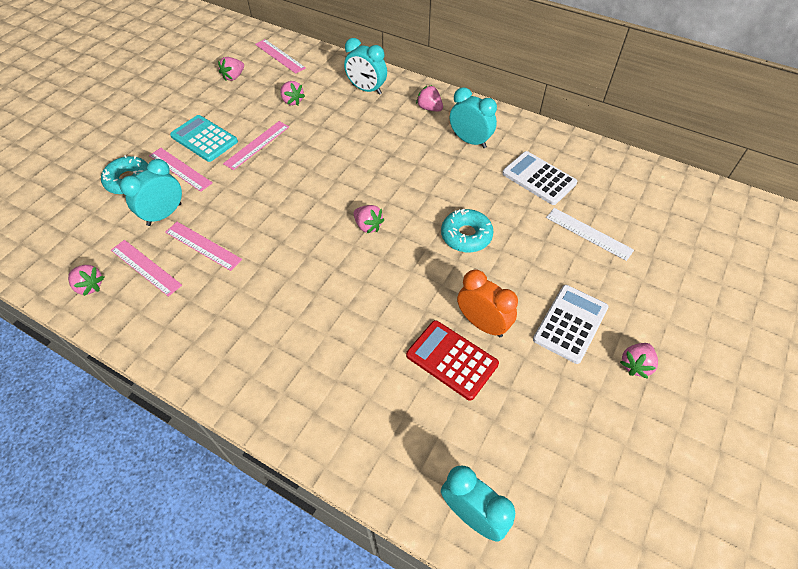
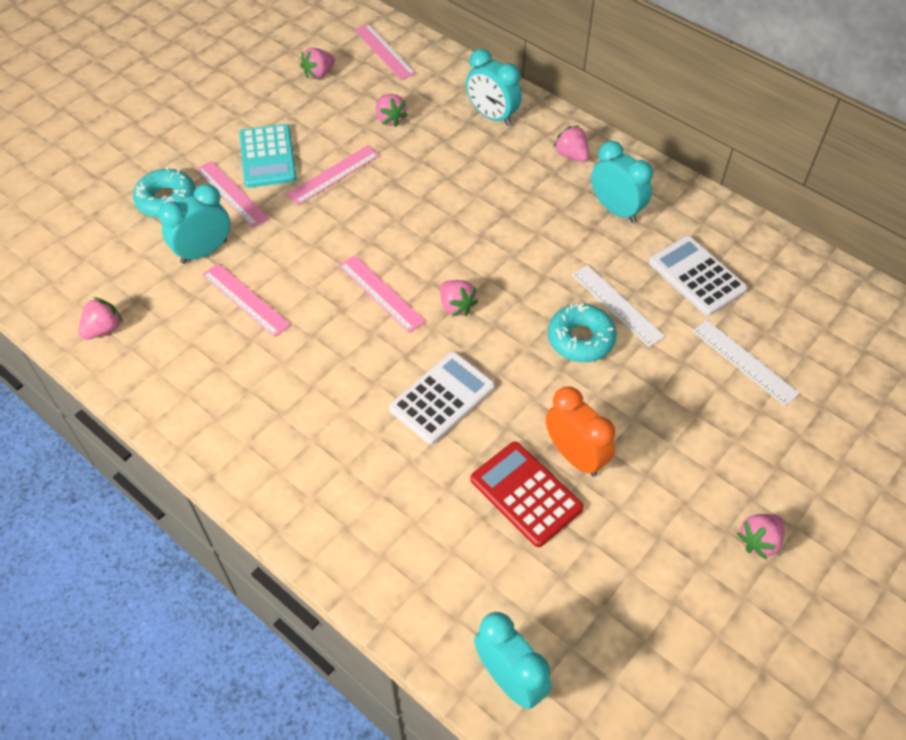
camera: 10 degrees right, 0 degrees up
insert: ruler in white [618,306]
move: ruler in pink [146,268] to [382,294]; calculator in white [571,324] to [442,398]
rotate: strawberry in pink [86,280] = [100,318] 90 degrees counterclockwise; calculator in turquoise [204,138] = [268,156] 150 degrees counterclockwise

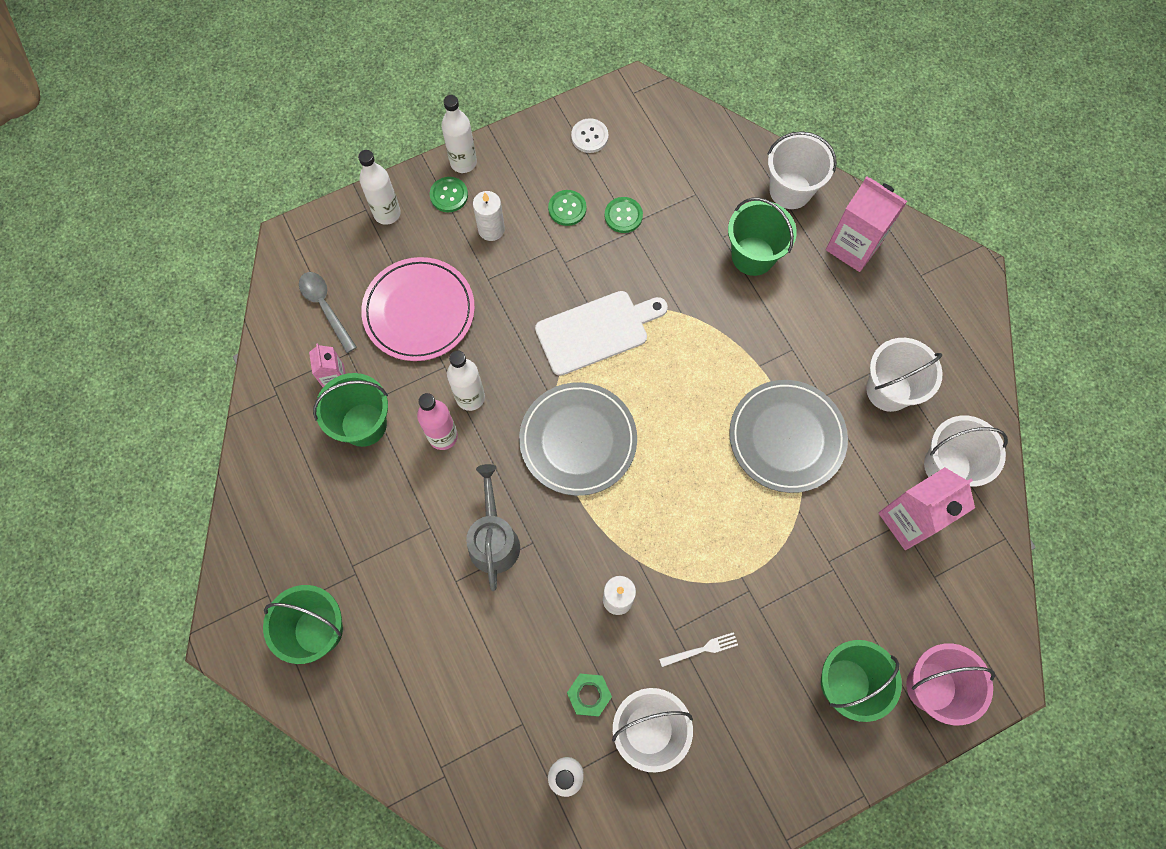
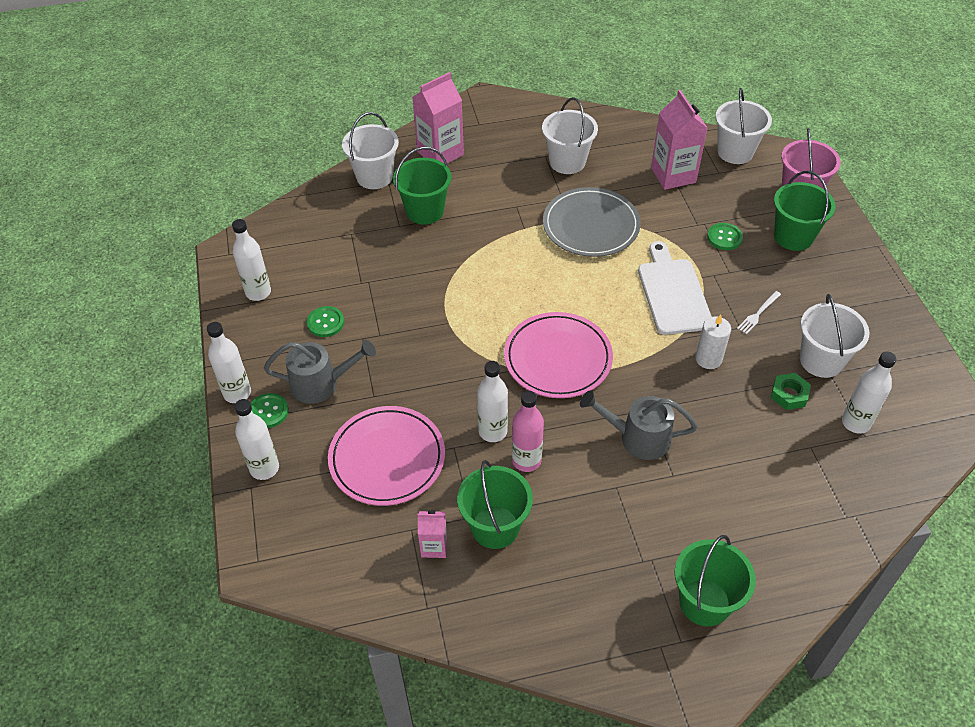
camera: 75 degrees left, 20 degrees down
delete: spoon in grey [328,312]
move: cutting board in white [601,333] to [675,288]; button in green [623,215] to [725,236]; bucket in white [966,451] to [743,126]
replace: candle in white [489,216] to watering can in grey [320,372]; button in white [589,135] to bottle in white [251,260]
recolor: plate in grey [578,439] to plate in pink [558,355]
rotate: fork in white [698,649] = [759,312] 135 degrees counterclockwise

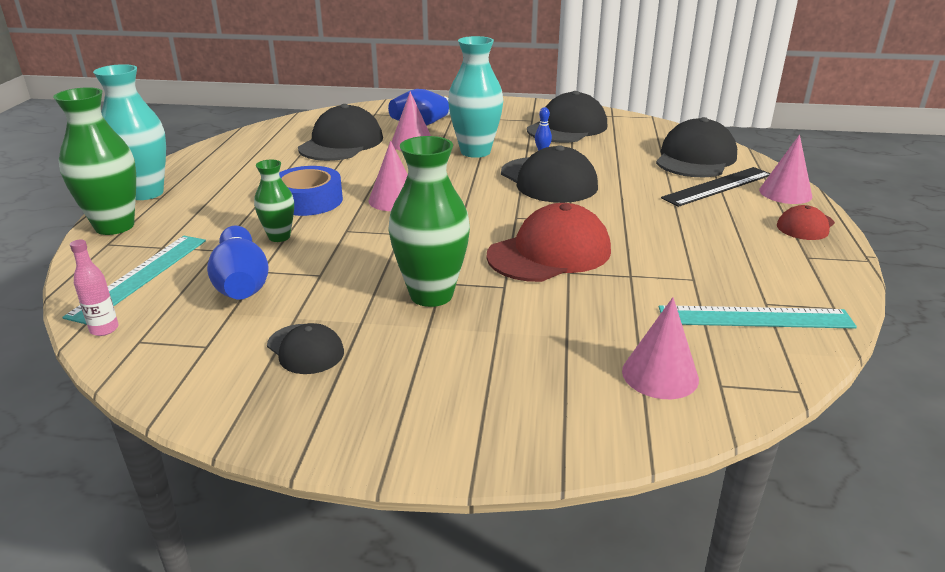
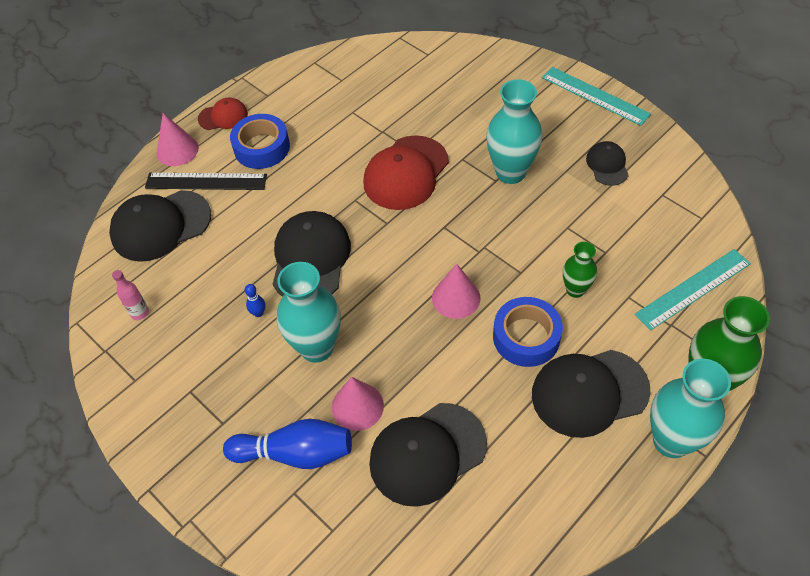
camera: 140 degrees left, 25 degrees up
delete: bowling pin in blue [238,263]; cone in pink [660,348]
insert: tape in blue [260,141]
move: bottle in pink [94,288] to [130,295]; cap in black [567,117] to [591,394]; ruler in turquoise [758,317] to [596,96]
recolor: vase in green [429,221] to vase in turquoise [514,131]
rotate: cap in red [548,242] = [406,172] 60 degrees counterclockwise

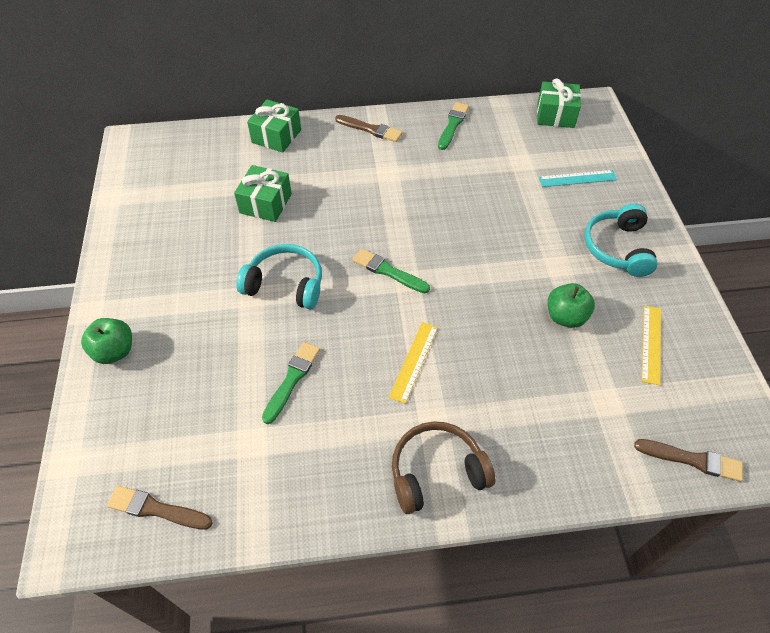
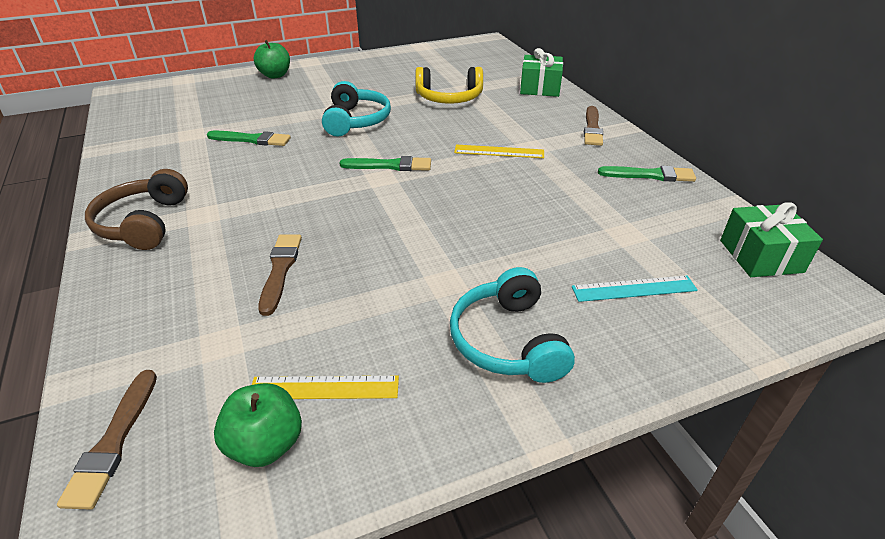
camera: 75 degrees right, 15 degrees down
move: brush in brown [160,508] to [280,275]; ruler in yellow [413,363] to [499,151]; apple in green [571,305] to [258,425]
replace: gift in green [263,193] to headphones in yellow [449,85]
rotate: brush in green [391,270] = [385,163] 75 degrees clockwise; headphones in brown [443,467] = [136,209] 150 degrees counterclockwise; ruler in turquoise [578,178] = [635,288] 75 degrees counterclockwise; headphones in turquoise [621,240] = [512,325] 90 degrees counterclockwise

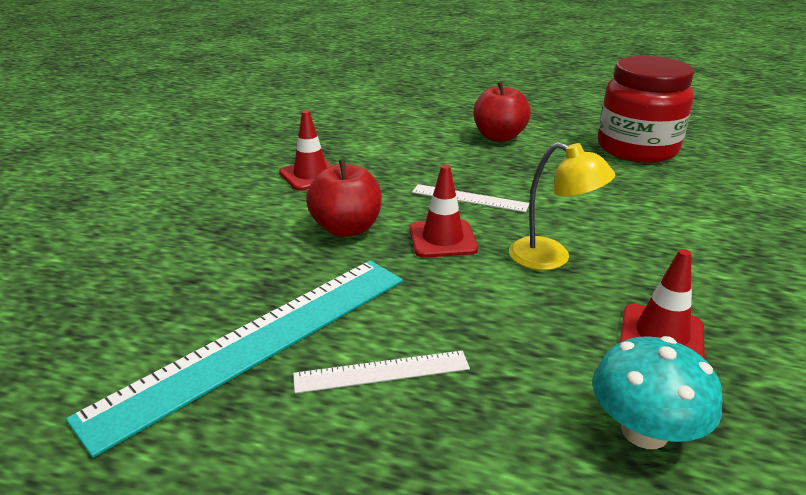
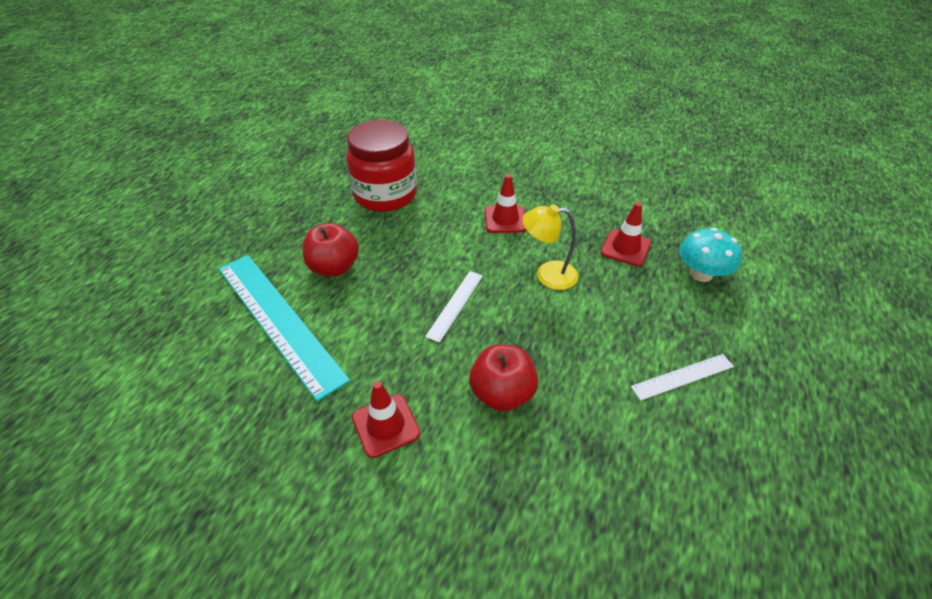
camera: 85 degrees left, 15 degrees up
move: ruler in turquoise [234,359] to [284,328]; traffic cone in red [443,211] to [505,203]
rotate: ruler in white [381,372] = [682,377] 75 degrees clockwise; lamp in yellow [562,206] = [550,247] 120 degrees counterclockwise

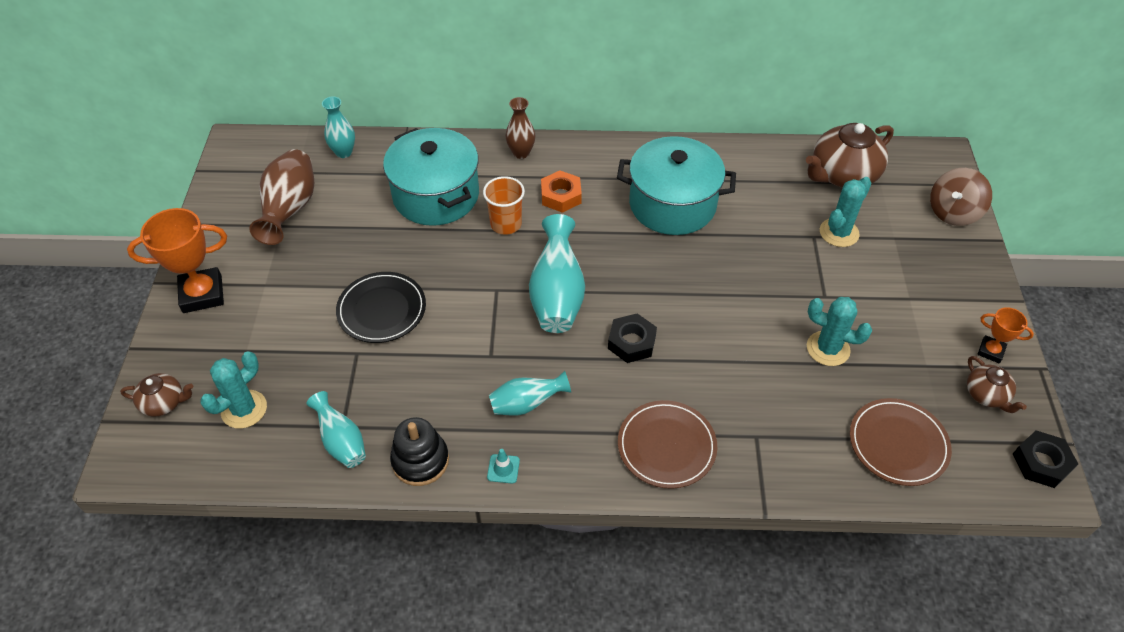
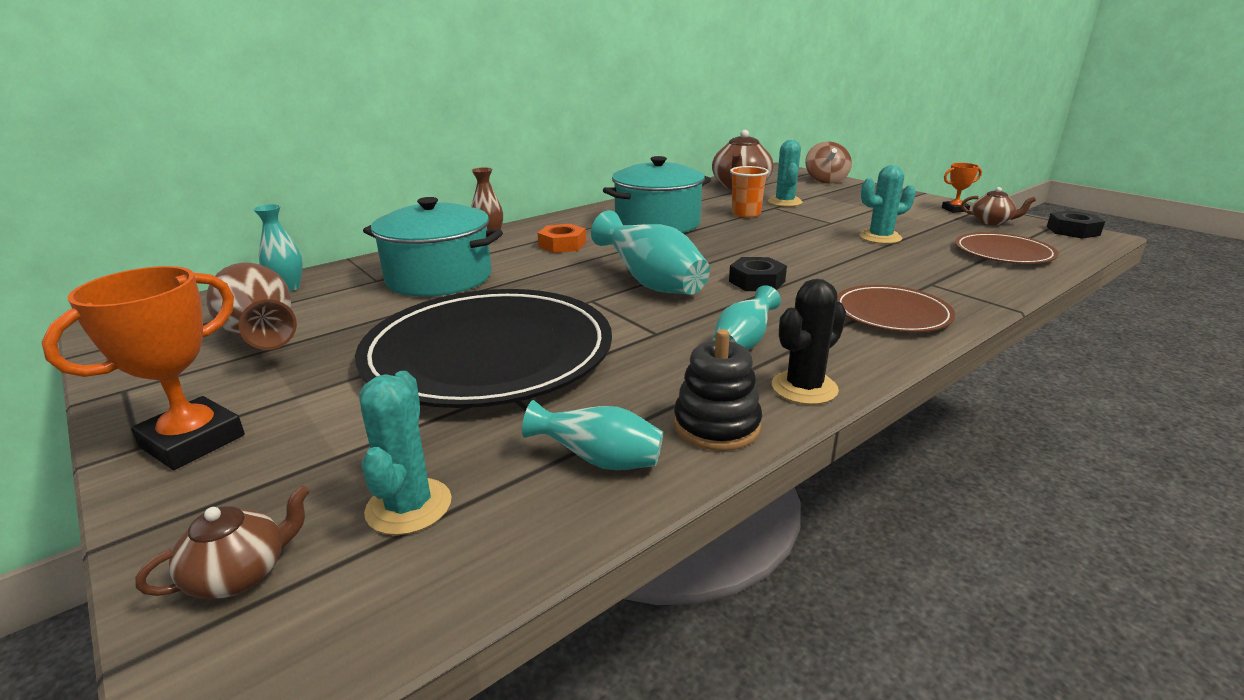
camera: 40 degrees left, 25 degrees down
move: cup in orange [504,205] to [749,192]
replace: traffic cone in turquoise [503,466] to cactus in black [809,342]
resize: plate in black [381,307] = [483,348] x1.99

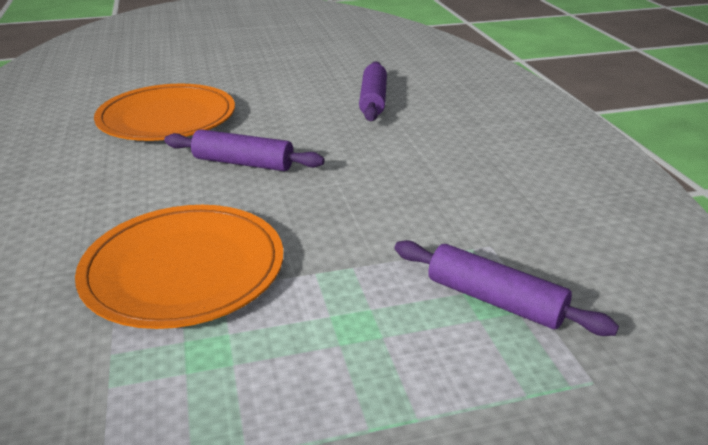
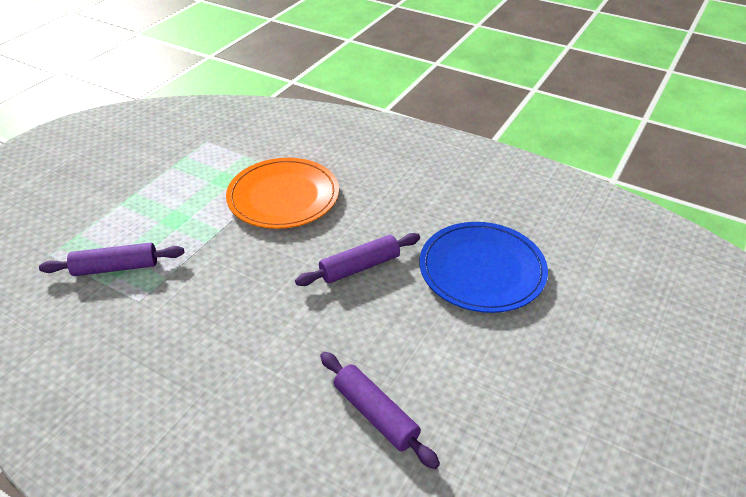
camera: 135 degrees right, 10 degrees up
recolor: plate in orange [164,112] to plate in blue [484,267]

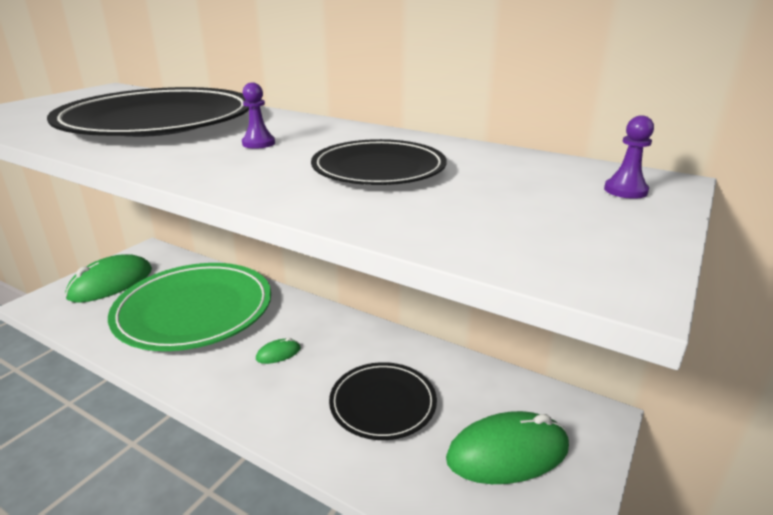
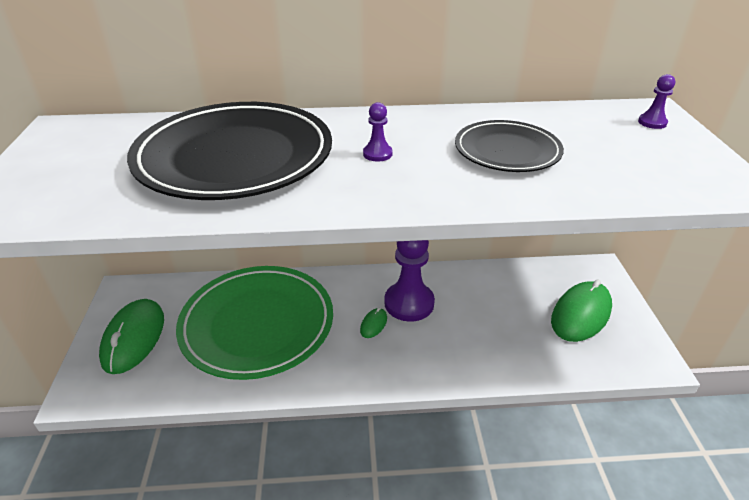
camera: 35 degrees left, 10 degrees up
delete: plate in black [383,401]
insert: pawn in purple [409,281]

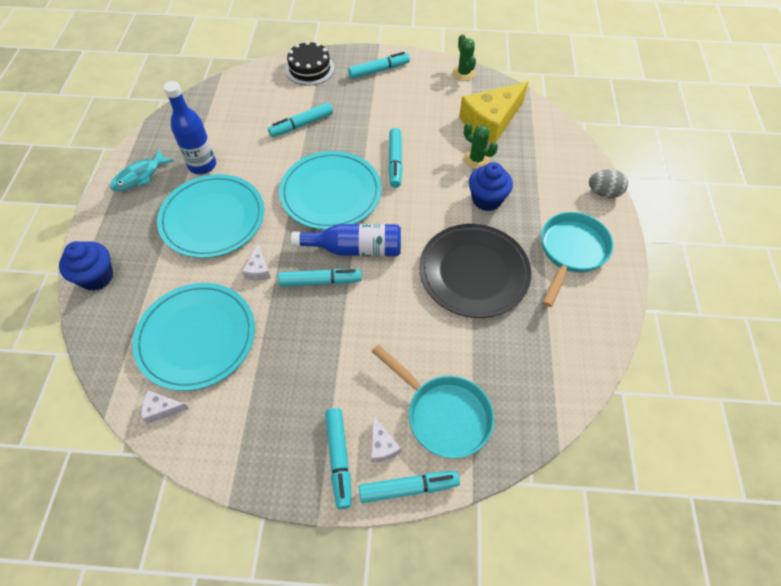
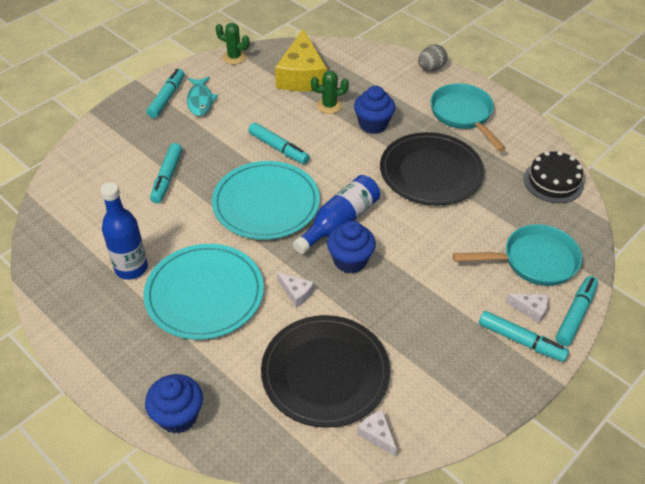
camera: 50 degrees left, 10 degrees down
move: fish in turquoise [142,170] to [202,96]; cake in black [309,63] to [554,177]
replace: marker in turquoise [320,278] to cupcake in blue [351,247]
recolor: plate in turquoise [194,337] to plate in black [325,371]
rotate: cheese in white [165,407] = [377,433] 105 degrees clockwise

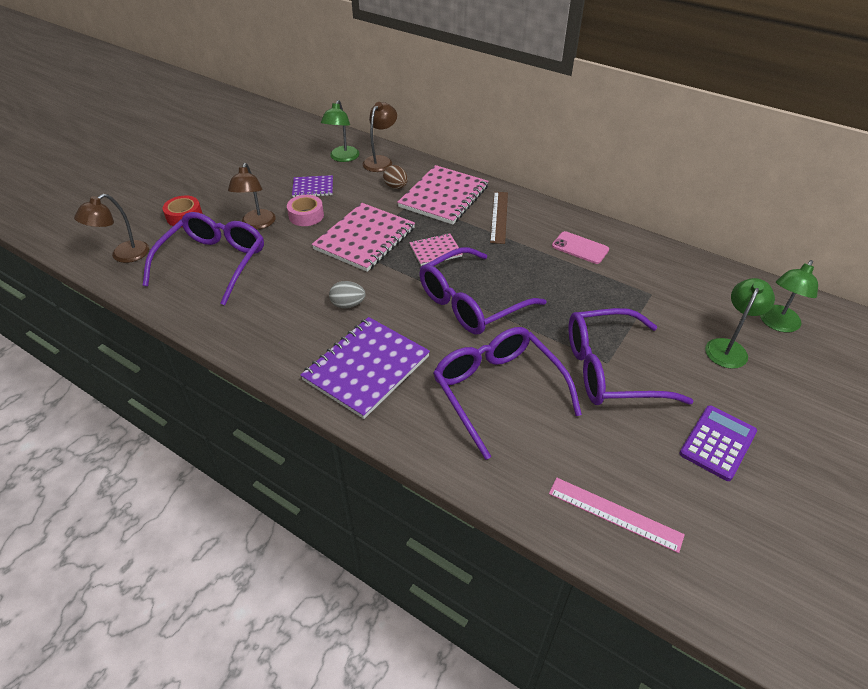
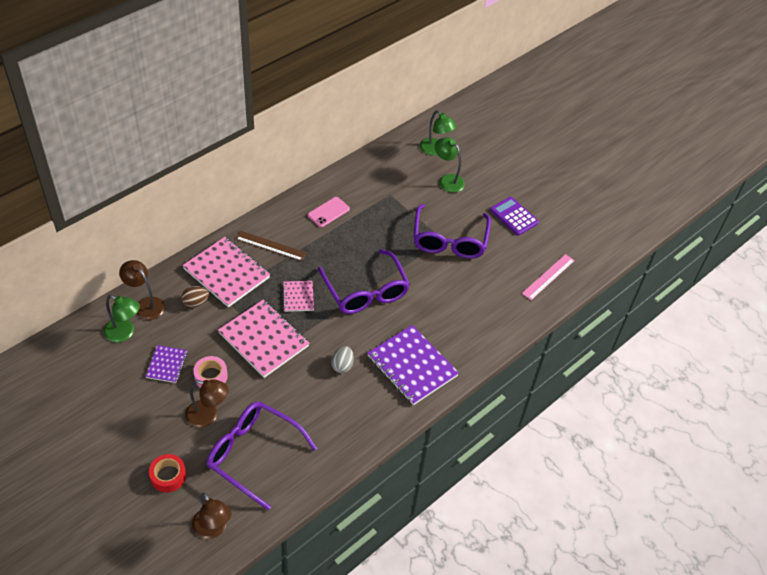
camera: 80 degrees left, 5 degrees up
delete: glasses in purple [507,393]

